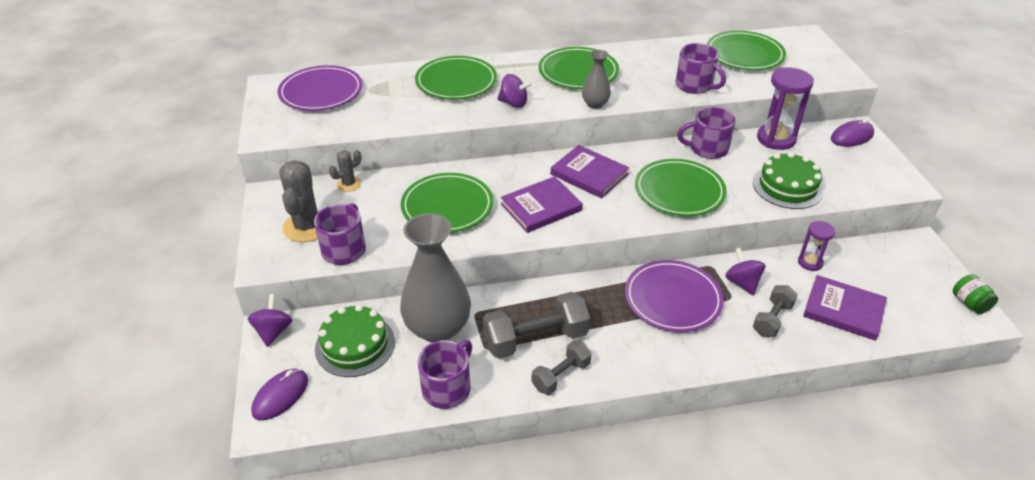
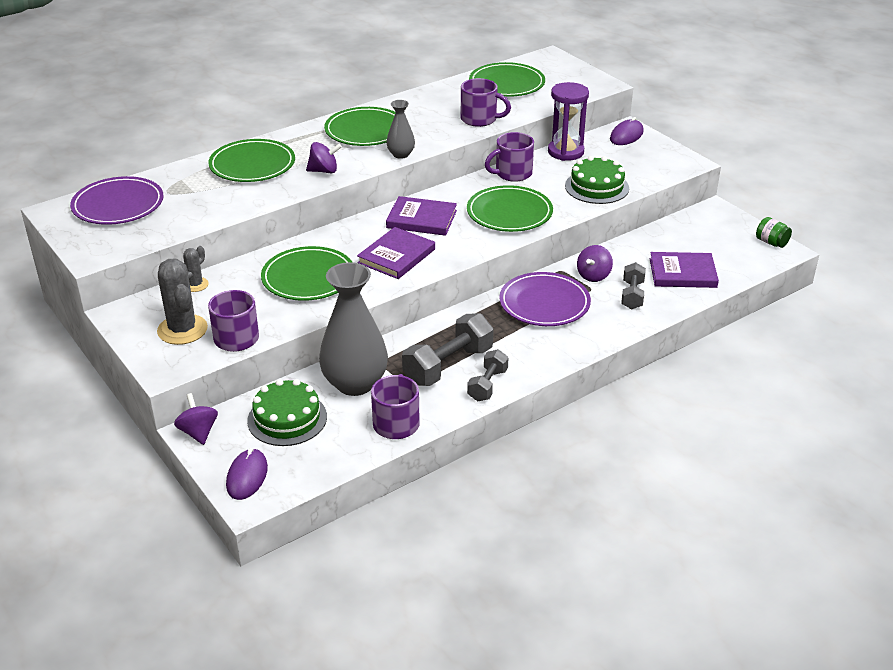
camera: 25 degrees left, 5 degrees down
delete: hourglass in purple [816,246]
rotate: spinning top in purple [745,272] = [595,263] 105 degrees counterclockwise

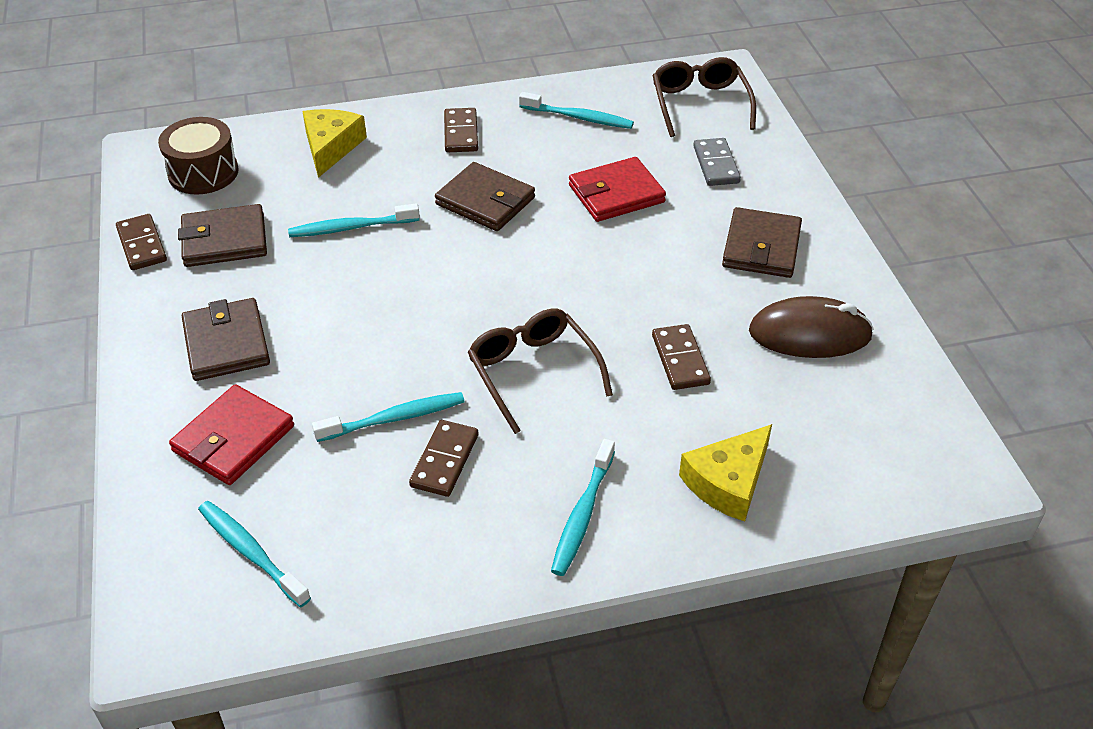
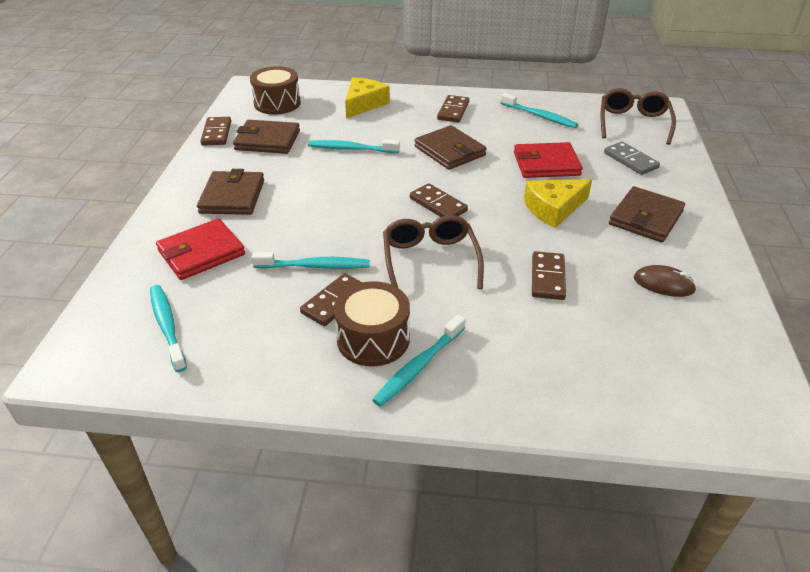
camera: 20 degrees right, 5 degrees down
insert: drum in brown [372,323]; domino in brown [439,200]
move: cheese in yellow [725,473] to [558,203]
rotate: domino in grey [717,162] = [632,158] 45 degrees counterclockwise
resize: mouse in brown [811,327] = [665,281] x0.58

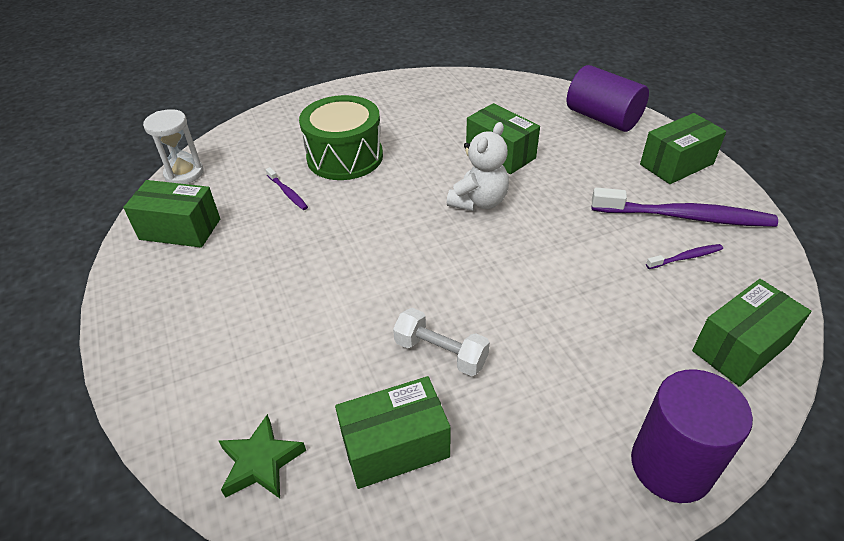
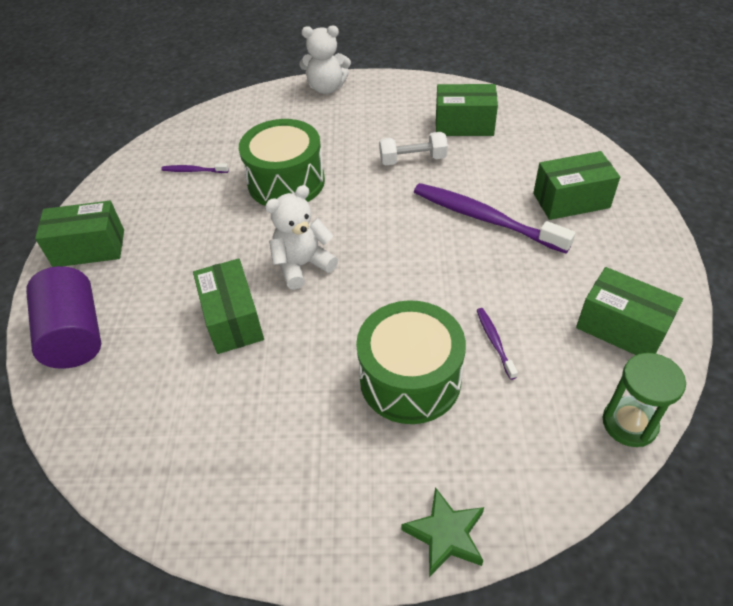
camera: 155 degrees left, 5 degrees up
insert: drum in green [282,162]
move: star in green [262,456] to [442,532]; toothbrush in purple [685,207] to [494,218]; box in green [751,333] to [576,185]
replace: cylinder in purple [692,436] to teddy bear in white [325,59]
recolor: hourglass in white [173,146] to hourglass in green [644,400]
rotate: dumbbell in white [441,342] = [413,148] 60 degrees counterclockwise

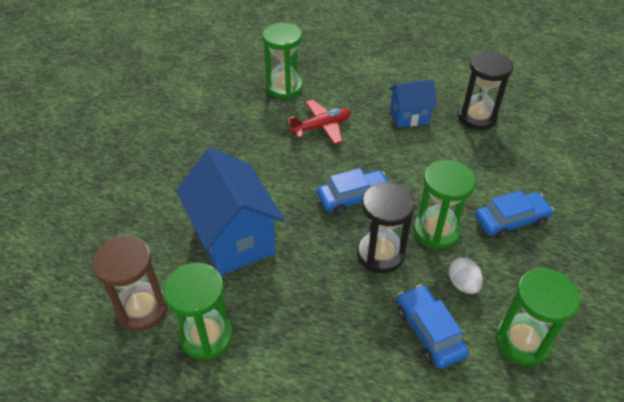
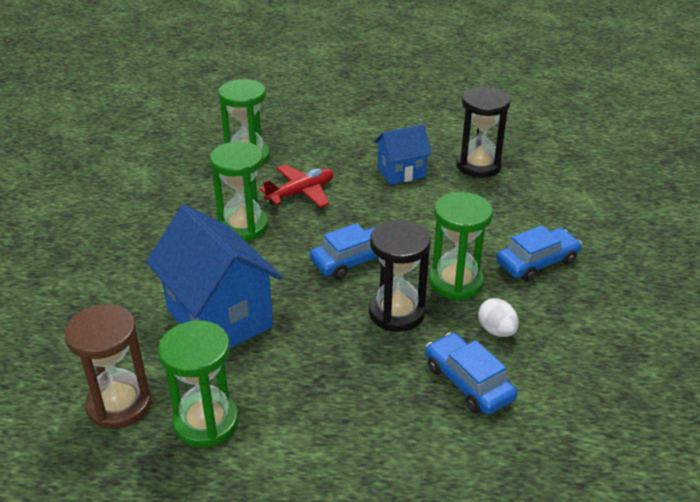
camera: 10 degrees left, 10 degrees down
move: hourglass in green [538,317] to [239,191]

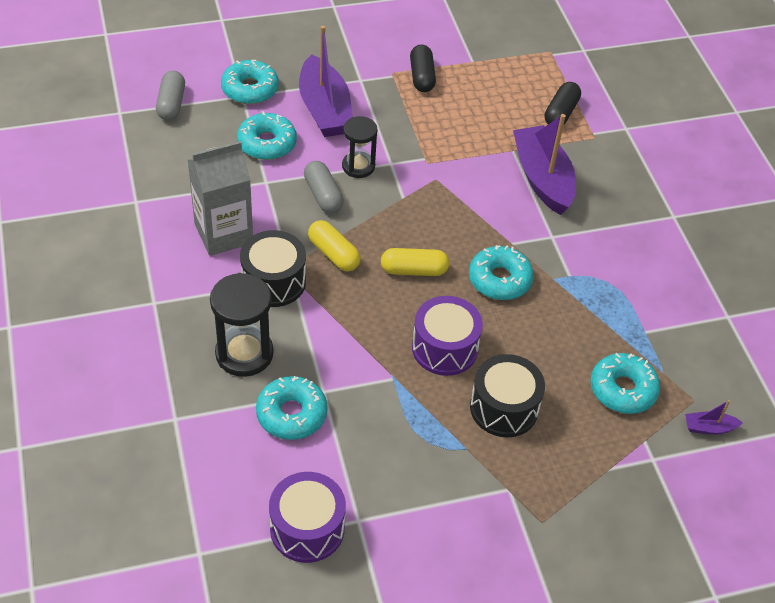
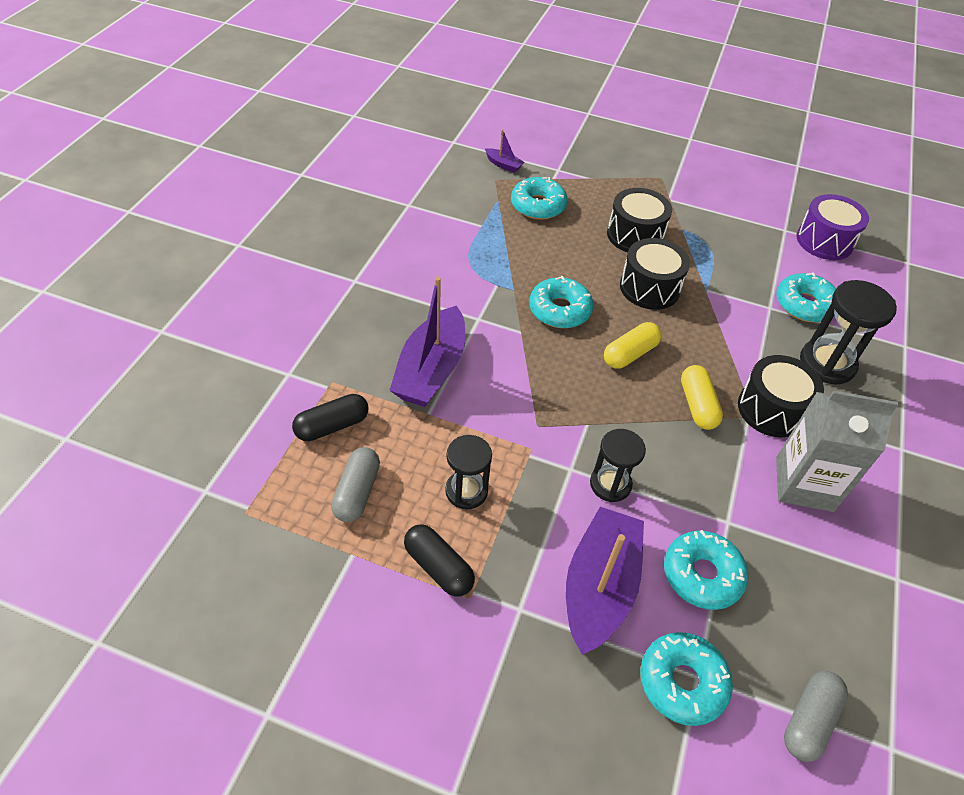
camera: 145 degrees left, 0 degrees up
insert: hourglass in black [468,472]
move: capsule in grey [324,187] to [355,484]
recolor: drum in purple [447,336] to drum in black [655,274]
rotate: capsule in yellow [415,262] = [633,345] 75 degrees counterclockwise; capsule in black [423,68] = [439,560] 75 degrees counterclockwise

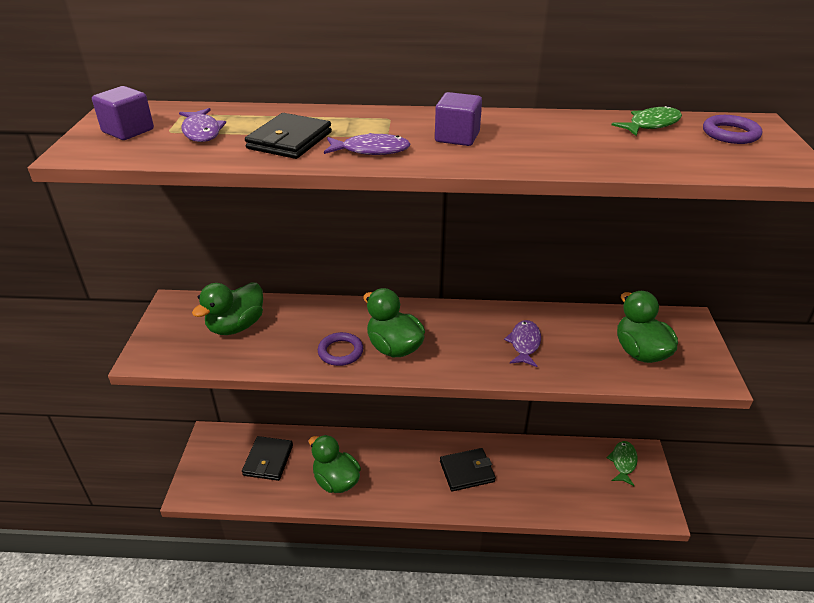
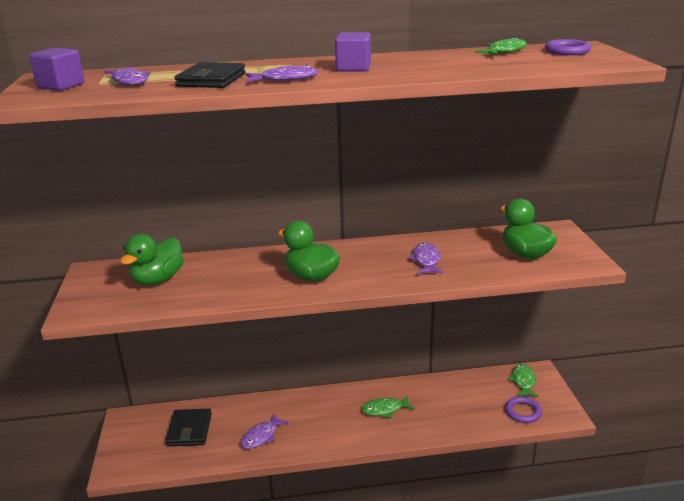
camera: 10 degrees left, 10 degrees down
move: ring in purple [340,349] to [523,409]
replace: duck in green [335,464] to fish in purple [265,431]; wallet in black [468,469] to fish in green [388,407]

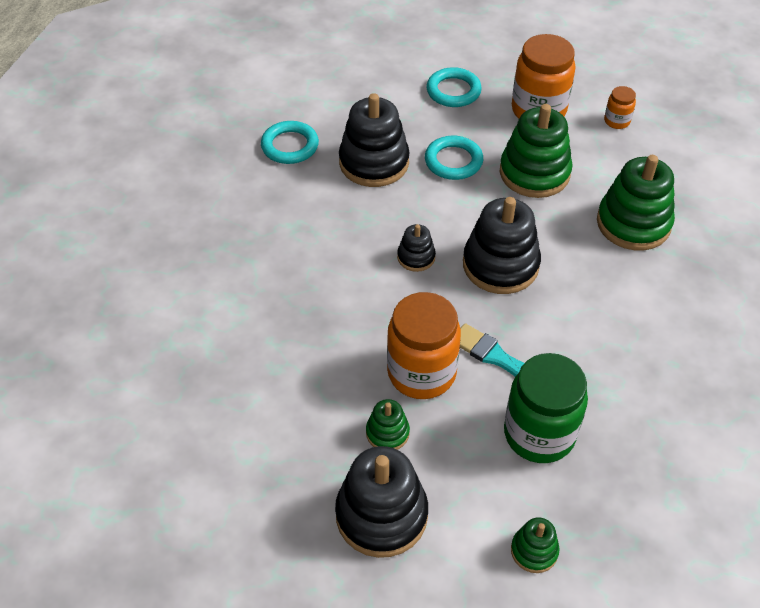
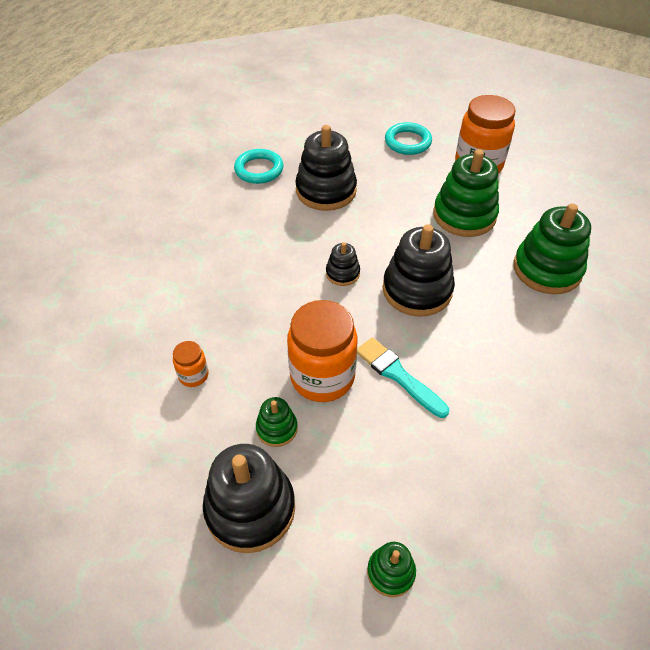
camera: 10 degrees right, 0 degrees up
delete: ring in turquoise [454,158]; jar in green [546,408]
move: jar in orange [620,107] to [191,364]

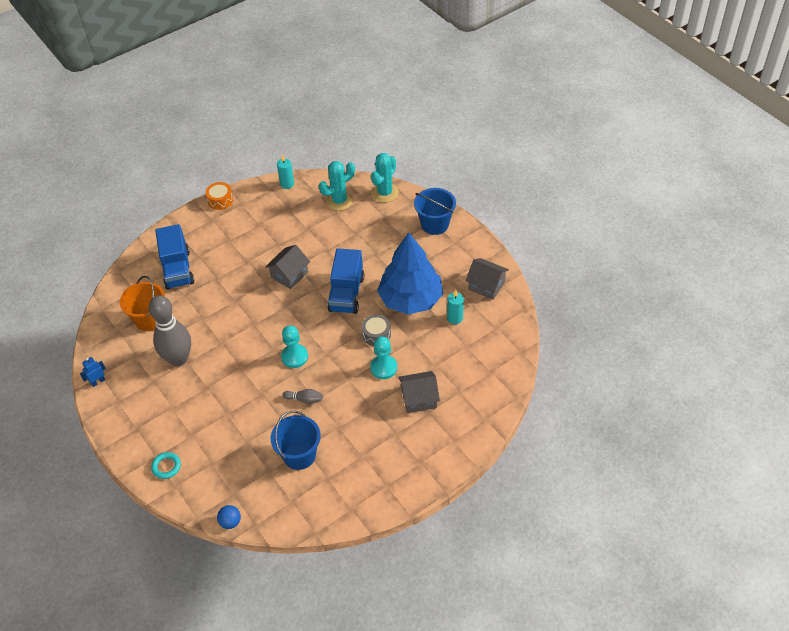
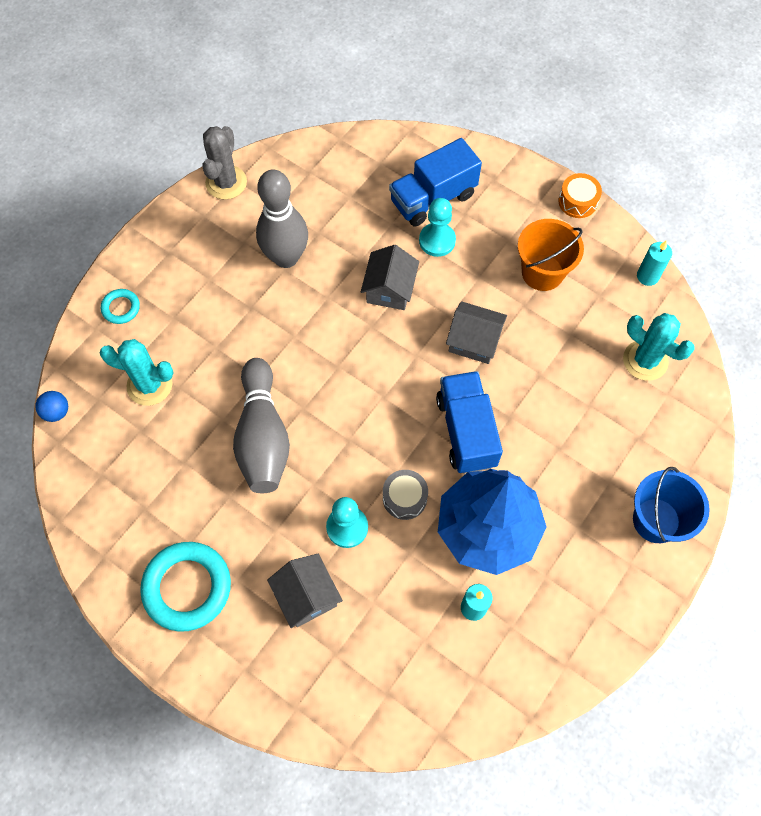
camera: 70 degrees right, 15 degrees up
delete: bucket in blue [296,440]
insert: ring in turquoise [185,587]
move: bucket in orange [142,303] to [551,255]; pawn in turquoise [294,346] to [437,227]; cactus in turquoise [385,178] to [136,372]; house in grey [487,279] to [390,277]
replace: robot in blue [93,372] to cactus in grey [224,163]
rotate: truck in blue [346,281] = [469,422] 90 degrees clockwise
resize: bowling pin in grey [302,396] = [261,425] x2.45

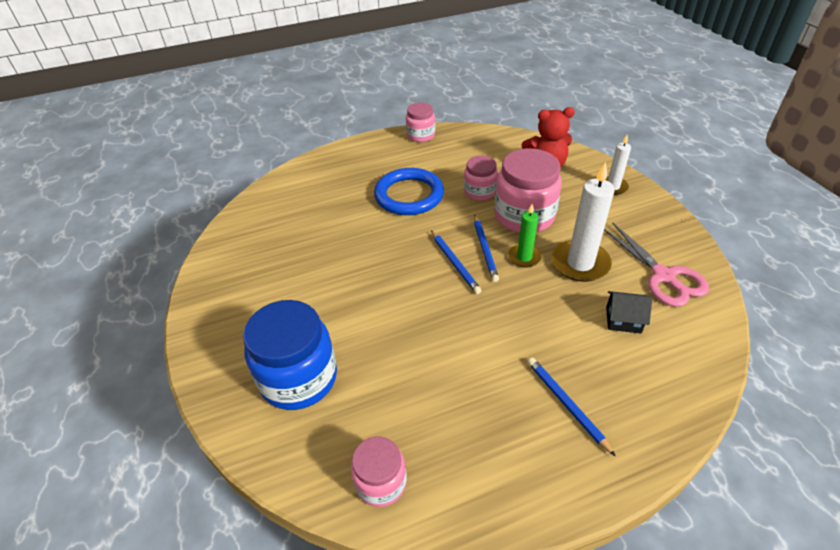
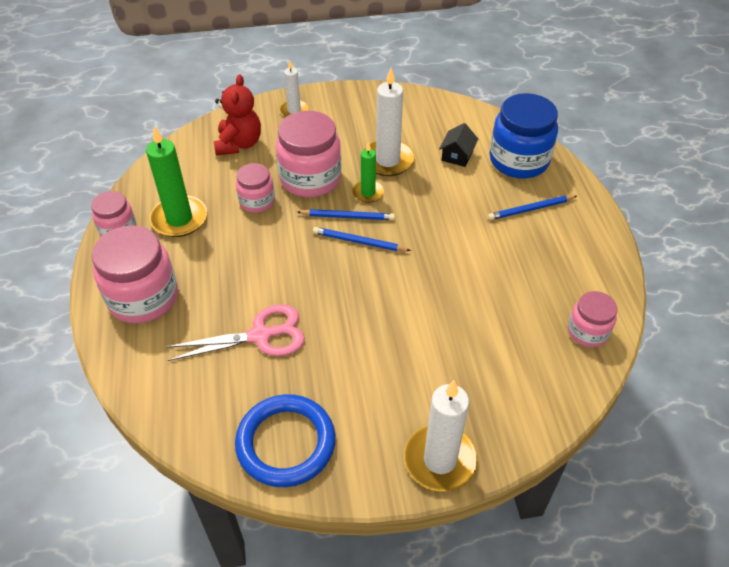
camera: 80 degrees left, 5 degrees up
insert: jar in pink [135,274]; candle in green [176,181]; candle in white [441,435]
move: jar in blue [290,355] to [523,135]; ring in blue [409,191] to [285,440]; scissors in pink [656,265] to [235,332]
rotate: pencil in blue [456,262] = [362,239] 150 degrees counterclockwise

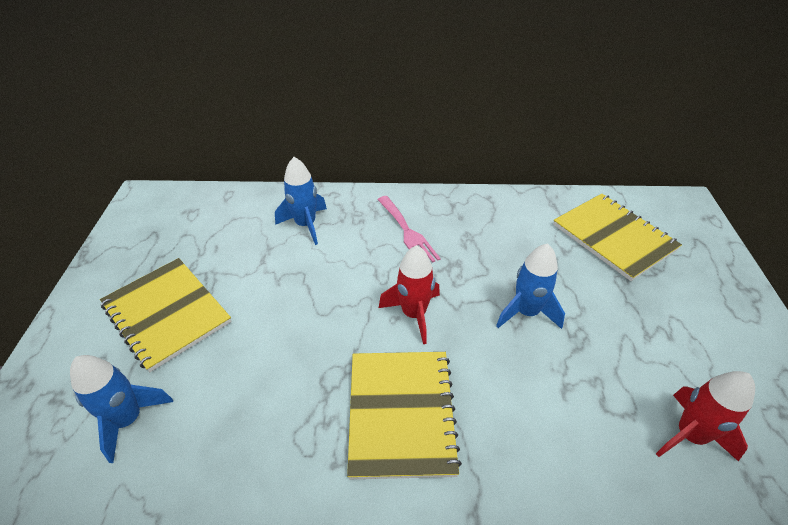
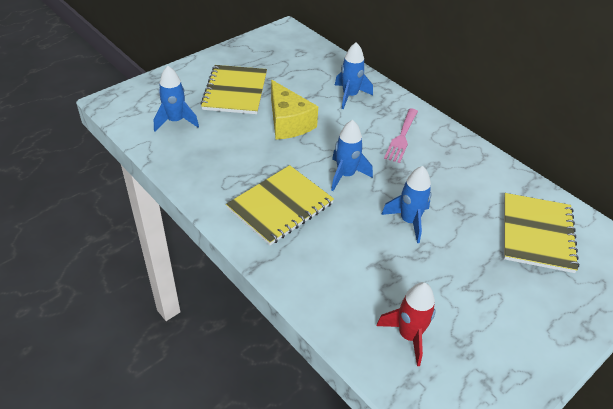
camera: 45 degrees right, 0 degrees up
insert: cheese in yellow [294,110]
recolor: rocket in red [409,294] to rocket in blue [352,155]

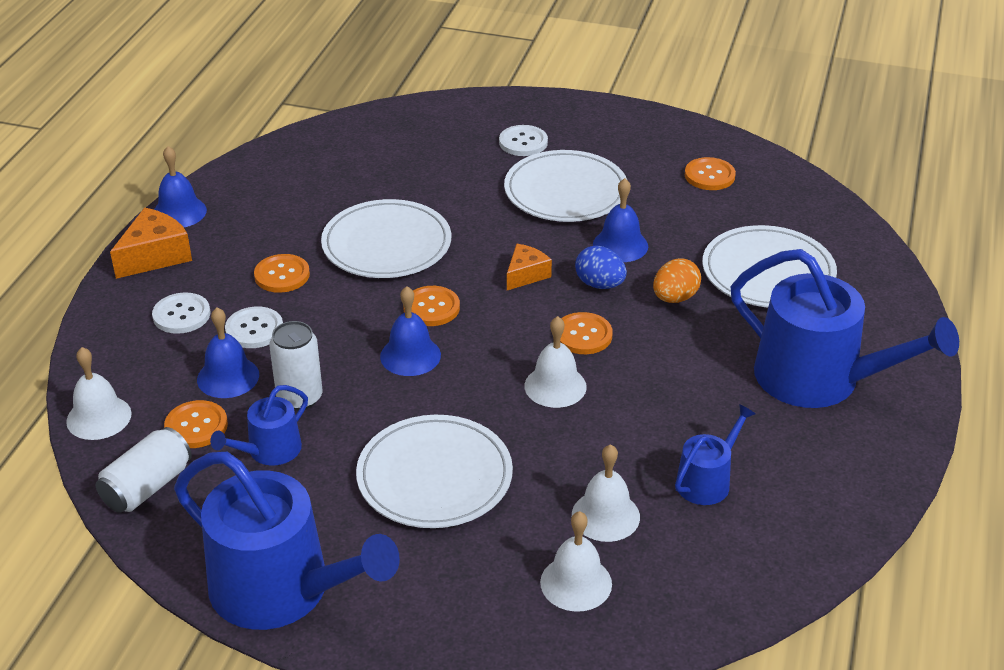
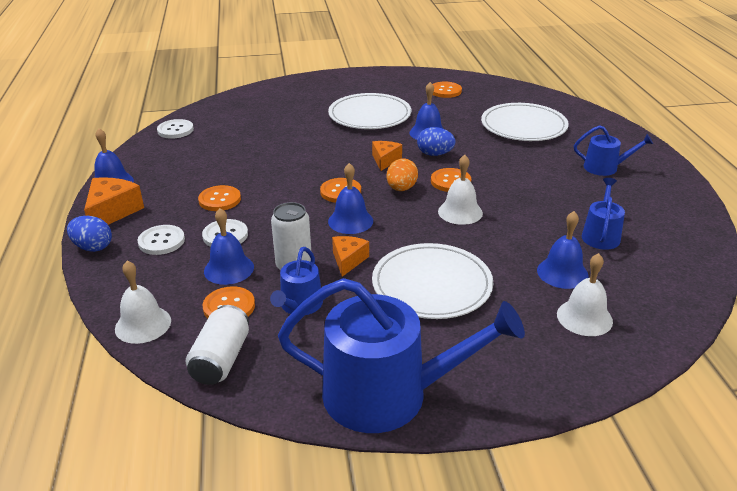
camera: 25 degrees left, 5 degrees down
delete: plate in white [386,238]
insert: egg in blue [89,234]; cheese in orange [350,256]
move: button in white [523,140] to [175,129]; egg in orange [677,280] to [402,174]
recolor: bell in white [606,493] to bell in blue [563,250]
resize: watering can in blue [844,328] = [613,150] x0.49

